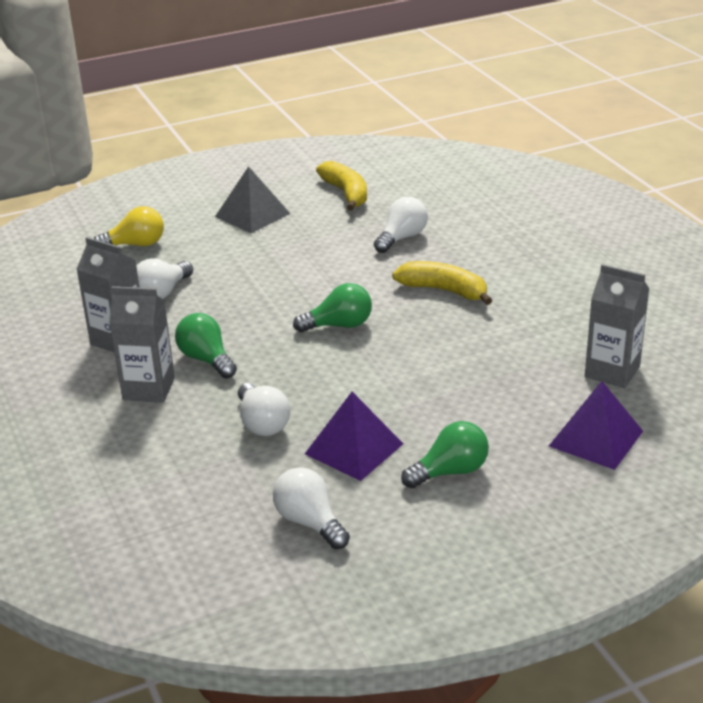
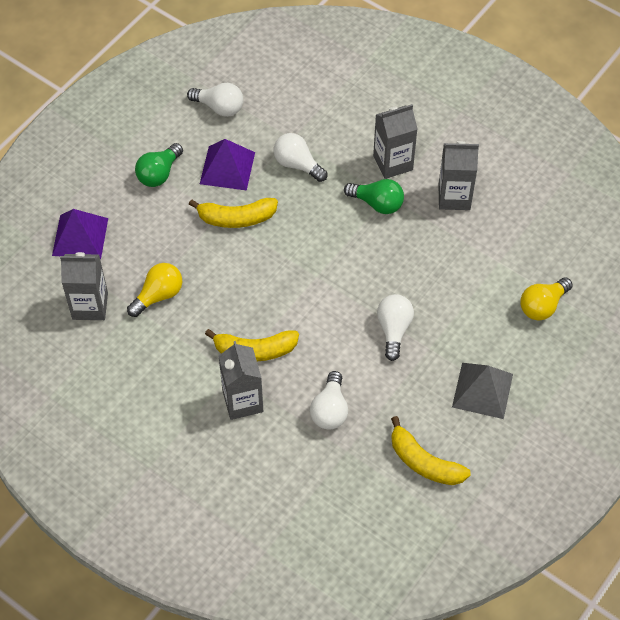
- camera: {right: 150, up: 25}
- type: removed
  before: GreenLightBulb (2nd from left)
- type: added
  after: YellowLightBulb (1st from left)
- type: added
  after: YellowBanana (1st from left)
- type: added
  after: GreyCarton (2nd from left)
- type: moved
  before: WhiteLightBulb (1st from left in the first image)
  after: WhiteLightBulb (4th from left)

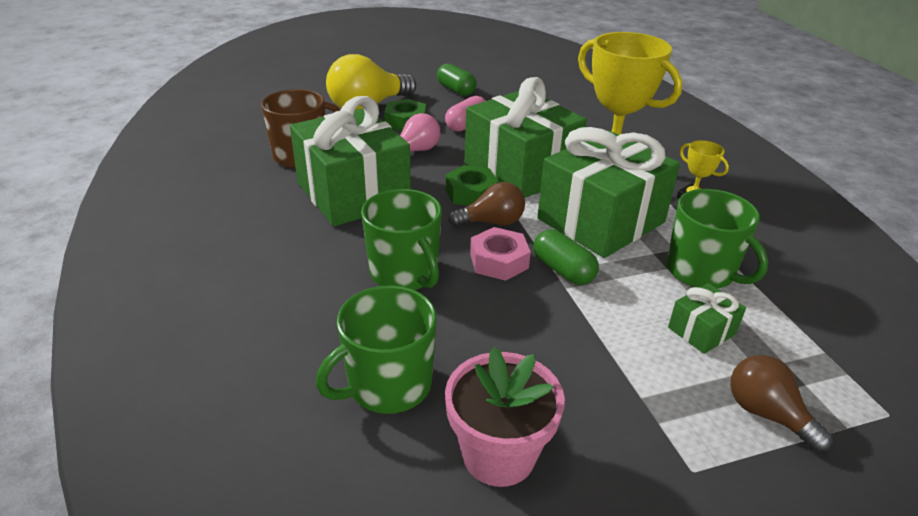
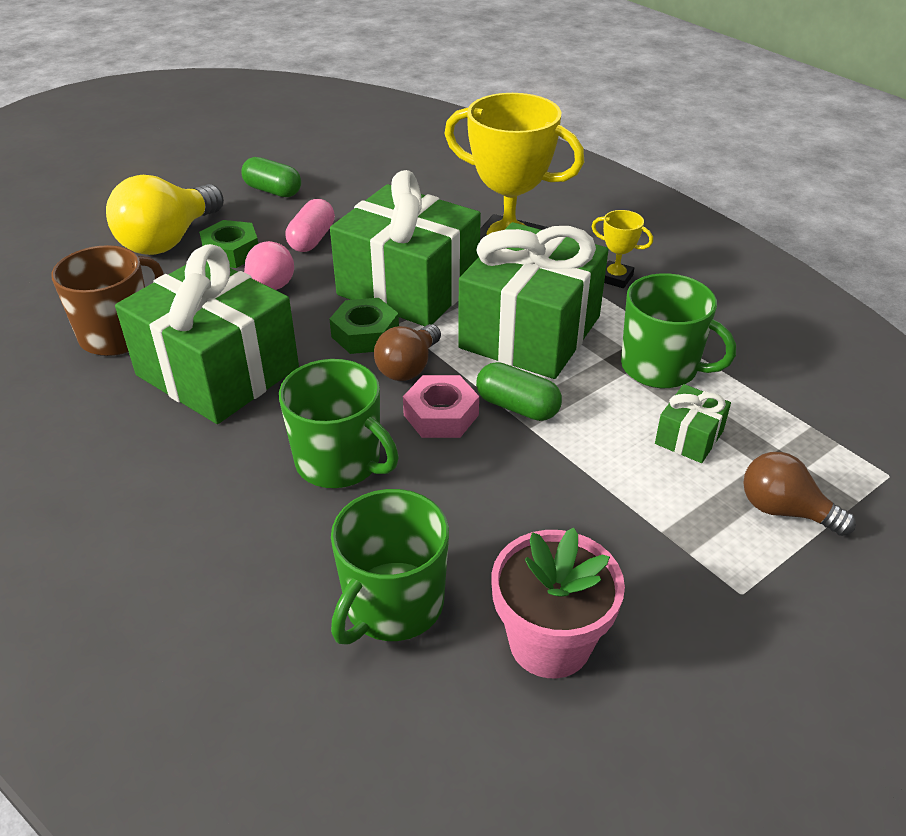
- camera: {right: -20, up: 5}
- type: turned
  before: BrownLightBulb (1st from left)
  turn: 150

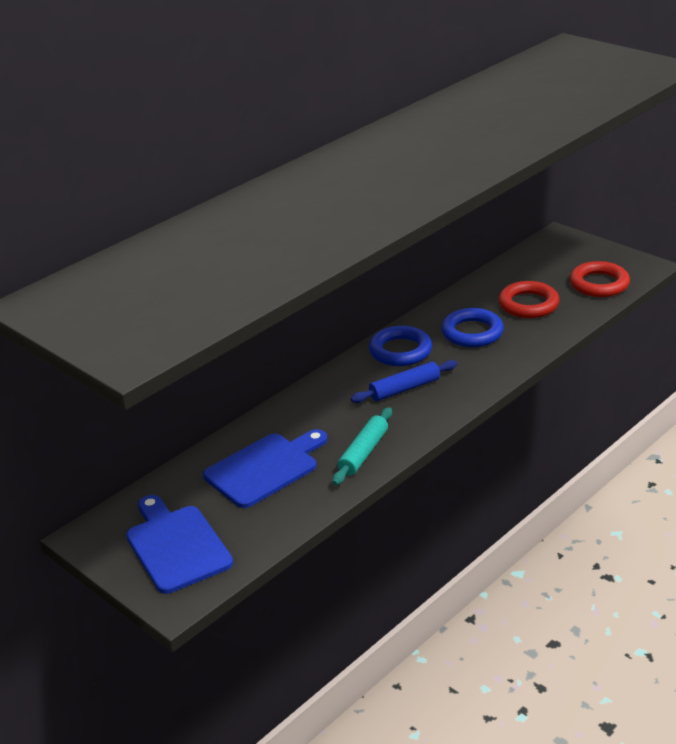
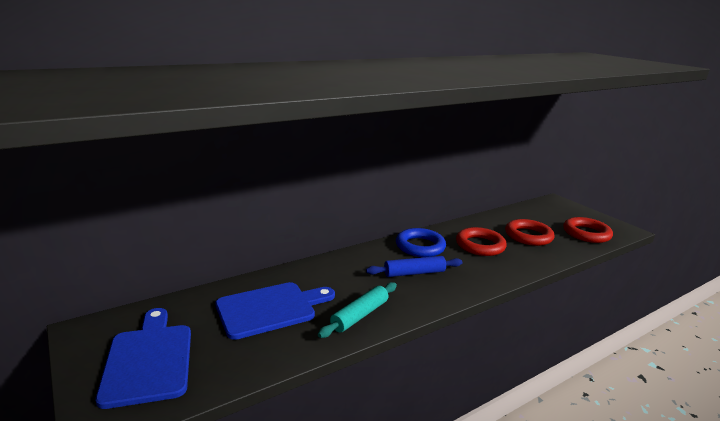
- camera: {right: 10, up: -10}
- type: recoloured
  before: BlueRing (2nd from left)
  after: RedRing (1st from left)

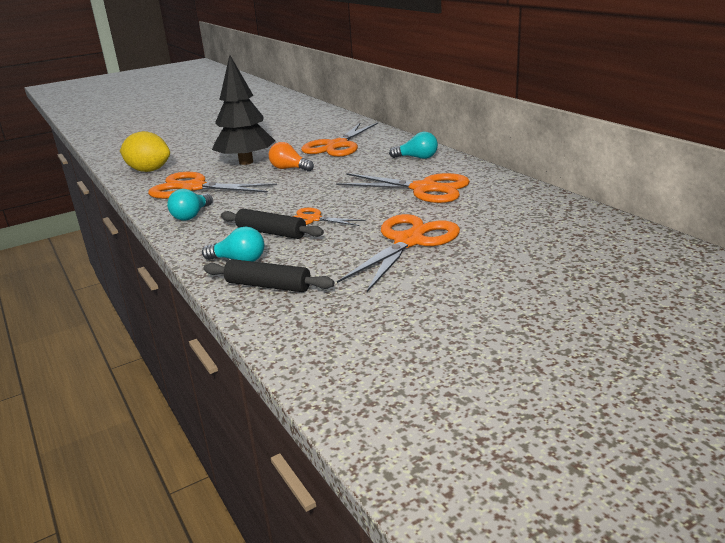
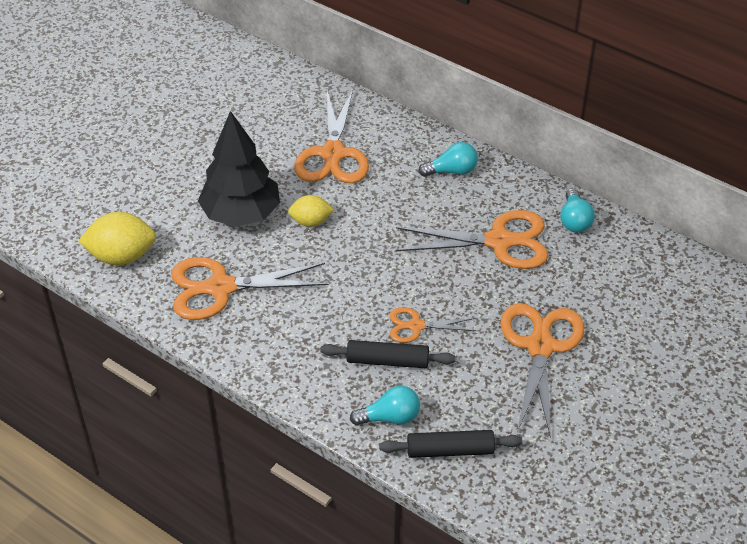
- camera: {right: -25, up: 20}
- type: moved
  before: TurquoiseLightBulb (1st from left in the first image)
  after: TurquoiseLightBulb (3rd from left)
- type: replaced
  before: OrangeLightBulb
  after: YellowLemon (2nd from left)

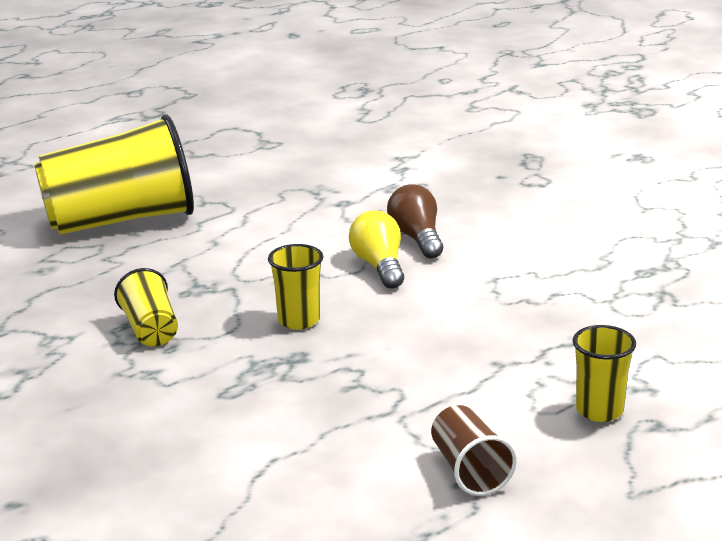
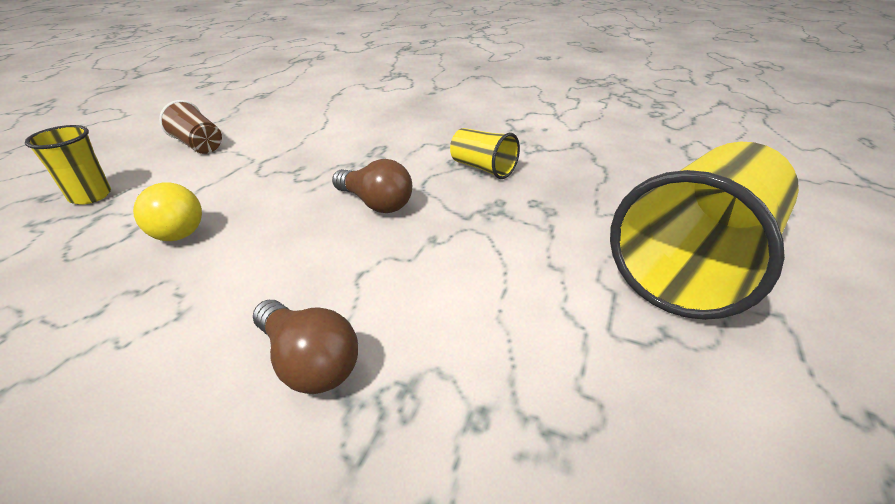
- camera: {right: 150, up: 10}
- type: moved
  before: YellowLightBulb
- type: replaced
  before: YellowCup (3rd from left)
  after: BrownLightBulb (2nd from left)

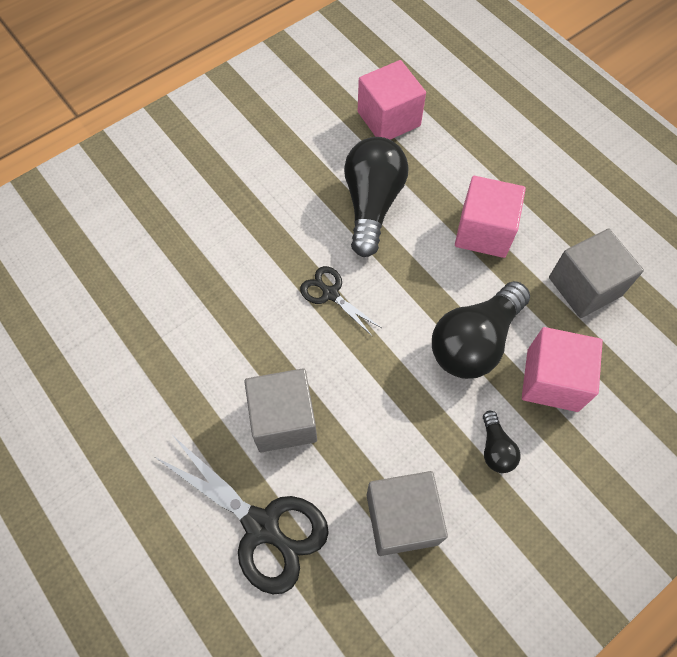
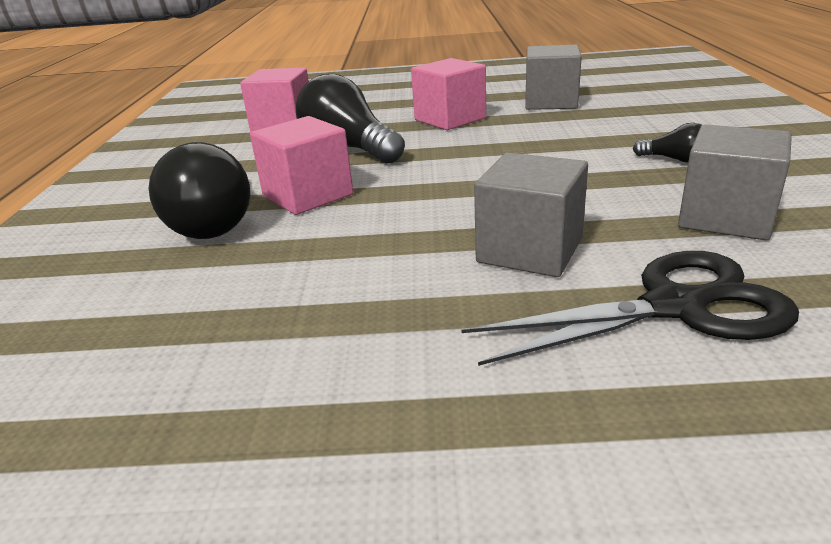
- camera: {right: -50, up: -35}
- type: removed
  before: BlackScissors (2nd from left)
- type: moved
  before: BlackLightBulb (2nd from left in the first image)
  after: BlackLightBulb (1st from left)
- type: moved
  before: PinkCube (3rd from left in the first image)
  after: PinkCube (2nd from left)

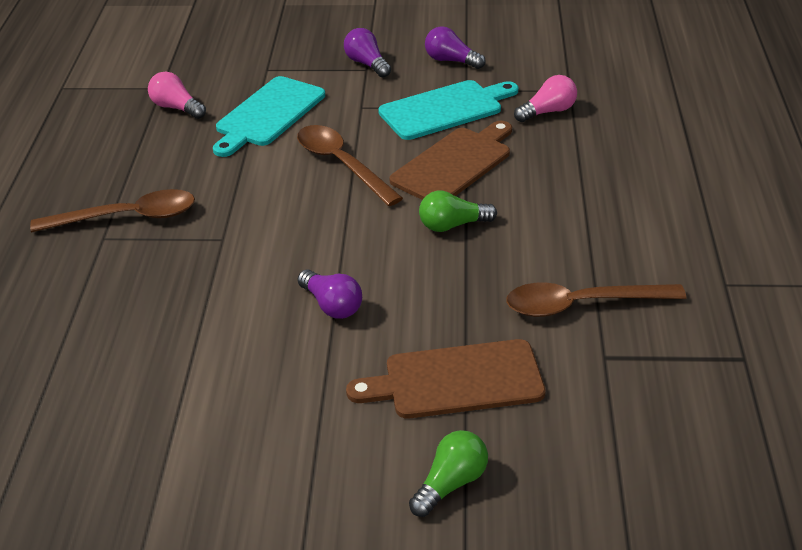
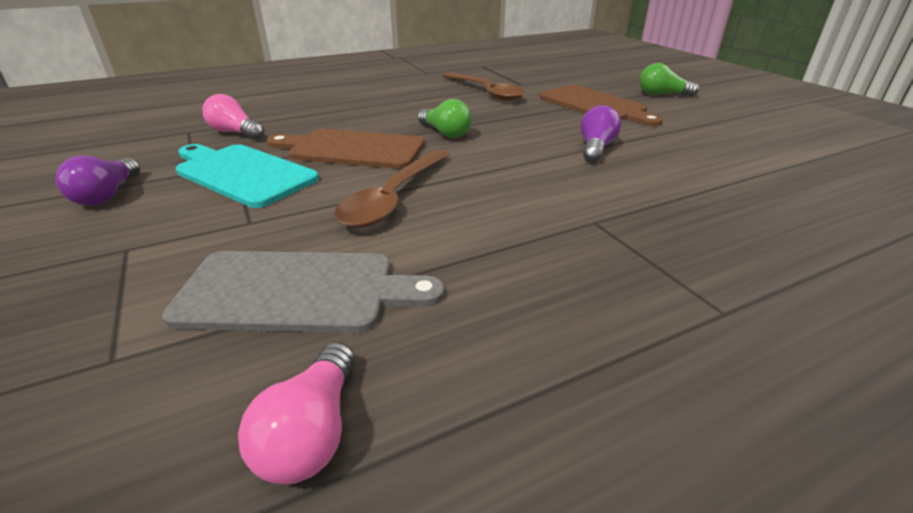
- camera: {right: -120, up: -5}
- type: removed
  before: BrownSpoon (1st from left)
- type: removed
  before: PurpleLightBulb (2nd from left)
- type: recoloured
  before: TurquoiseCuttingBoard (1st from left)
  after: GreyCuttingBoard

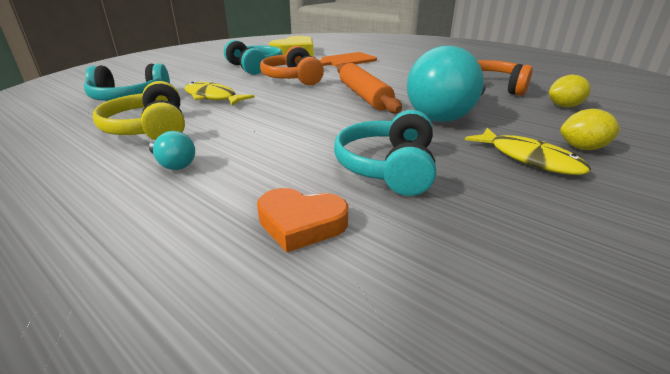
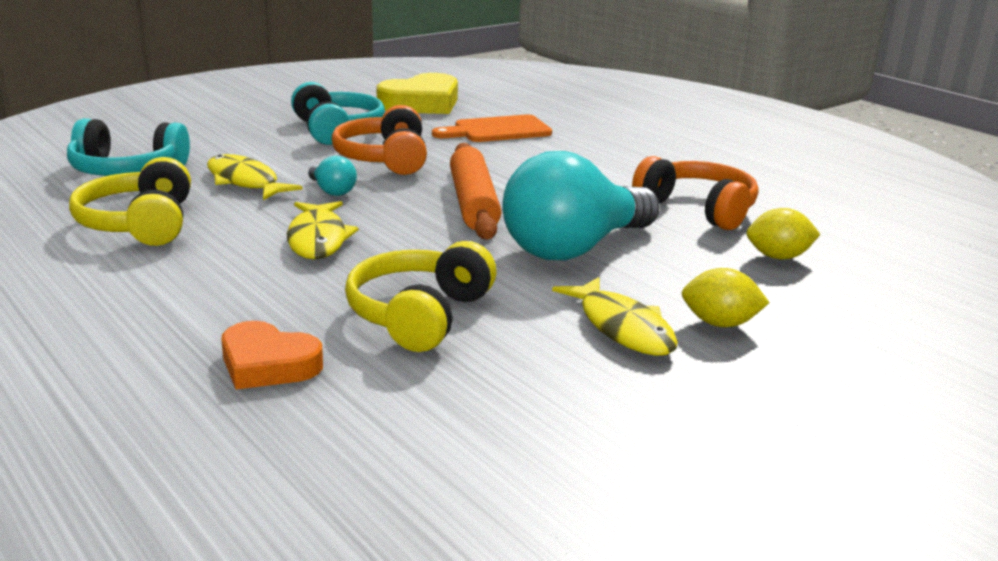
- camera: {right: 10, up: -5}
- type: added
  after: YellowFish (2nd from left)
- type: moved
  before: TurquoiseLightBulb (1st from left)
- type: recoloured
  before: TurquoiseHeadphones (3rd from left)
  after: YellowHeadphones (2nd from left)

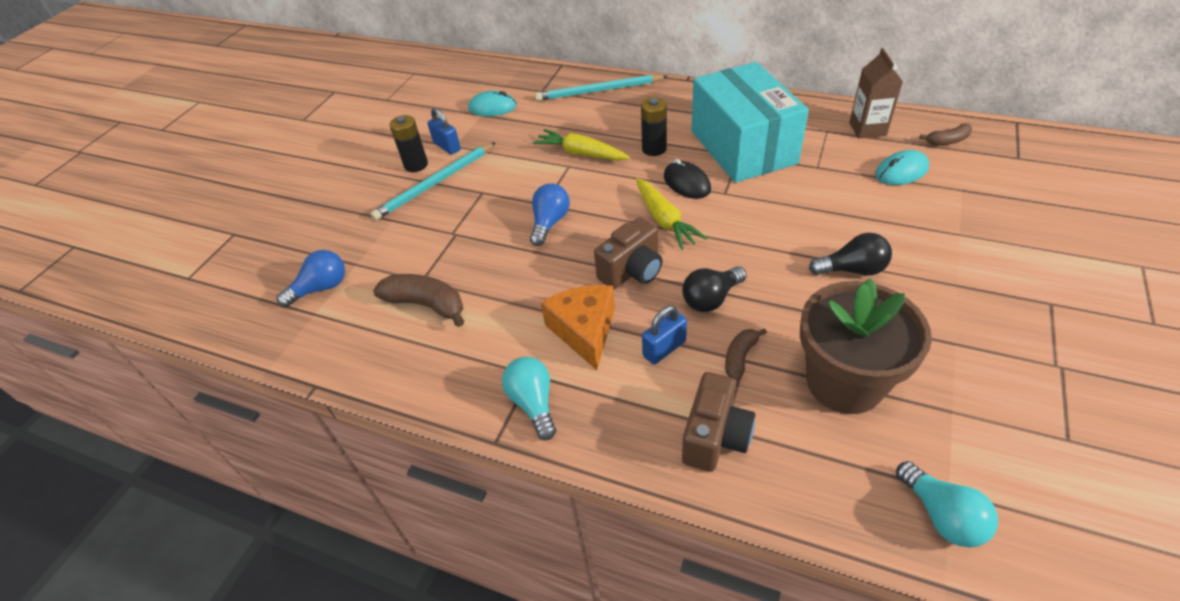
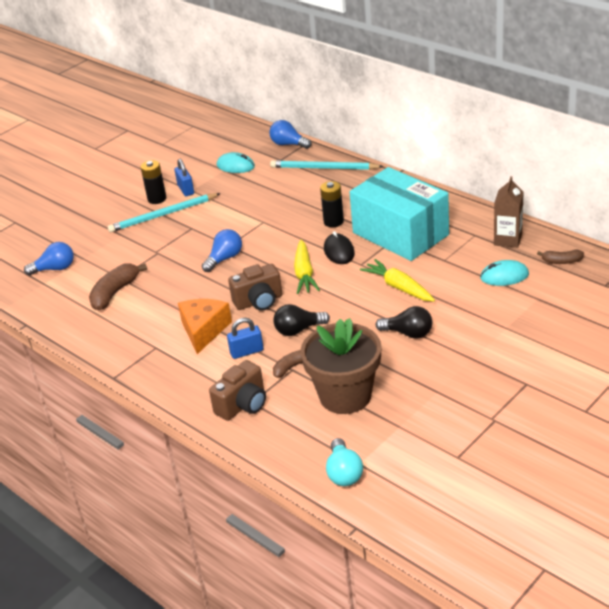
- camera: {right: 20, up: -10}
- type: removed
  before: TurquoiseLightBulb (1st from left)
- type: added
  after: BlueLightBulb (3rd from left)
- type: moved
  before: YellowCarrot (1st from left in the first image)
  after: YellowCarrot (2nd from left)
- type: turned
  before: BrownBanana (1st from left)
  turn: -105
- type: turned
  before: TurquoiseBox
  turn: -45

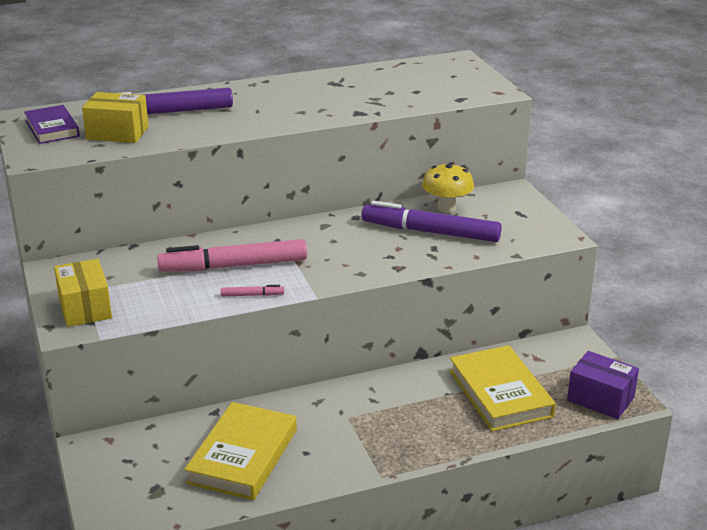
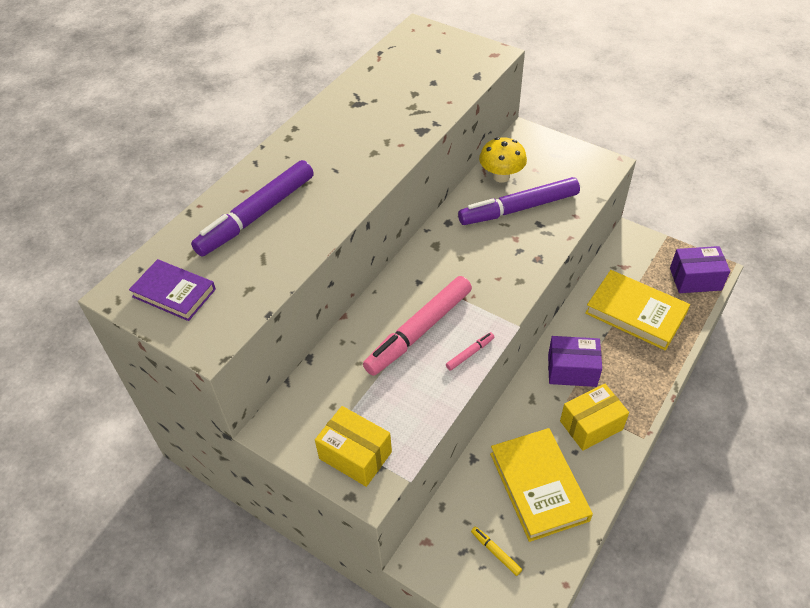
- camera: {right: -35, up: 20}
- type: added
  after: YellowMarker
- type: added
  after: PurpleBox (1st from left)
- type: moved
  before: YellowBox (2nd from left)

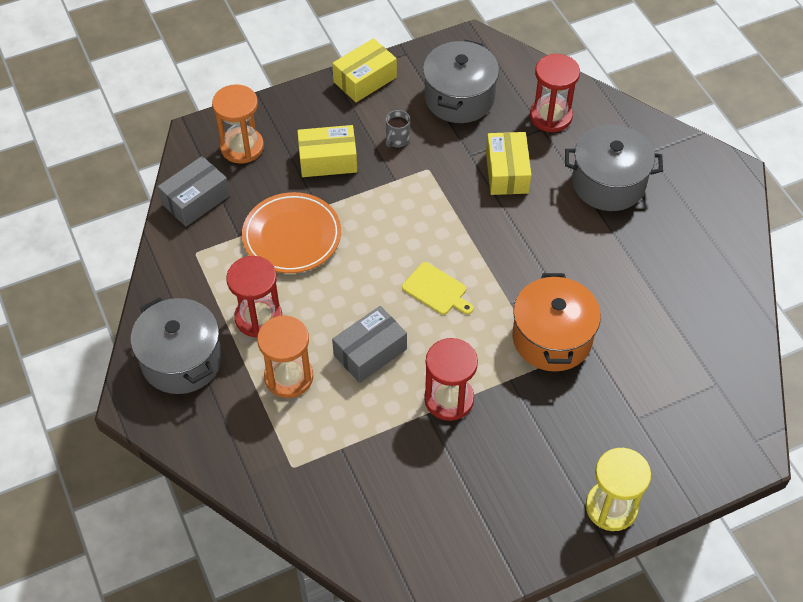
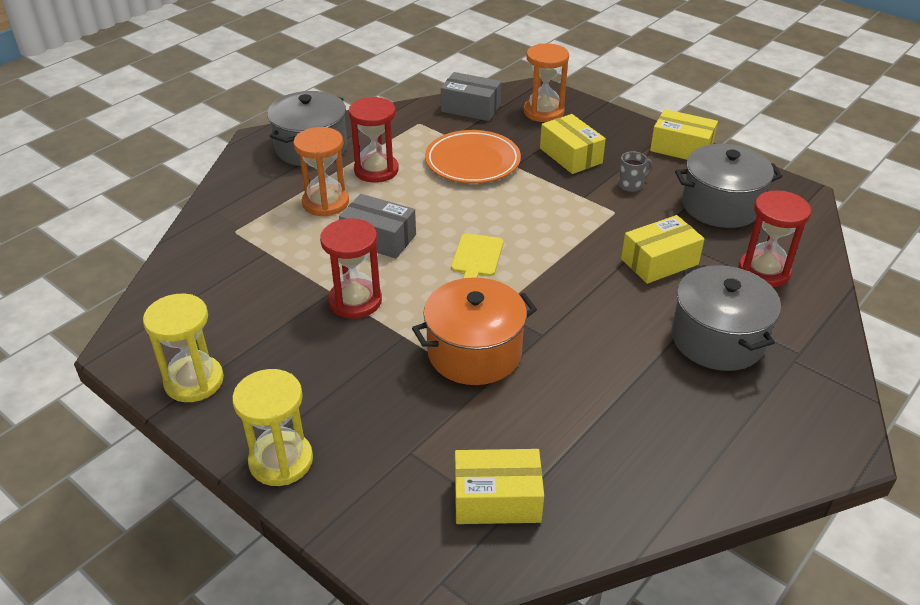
- camera: {right: 65, up: -15}
- type: added
  after: YellowHourglass (1st from left)
- type: added
  after: YellowBox (1st from left)
- type: turned
  before: GreyMug
  turn: 150

